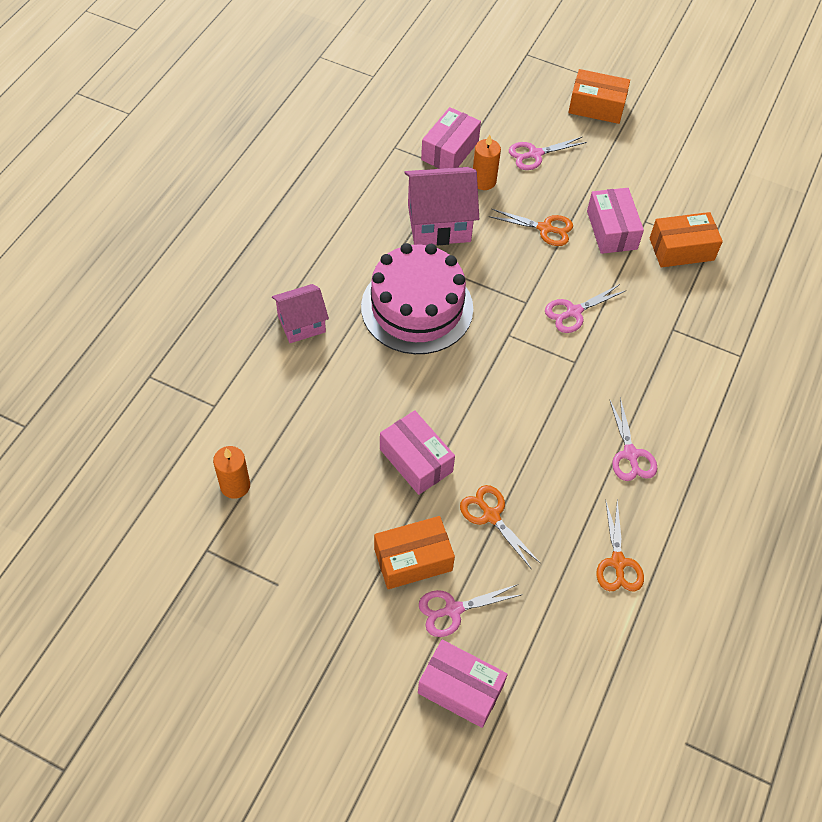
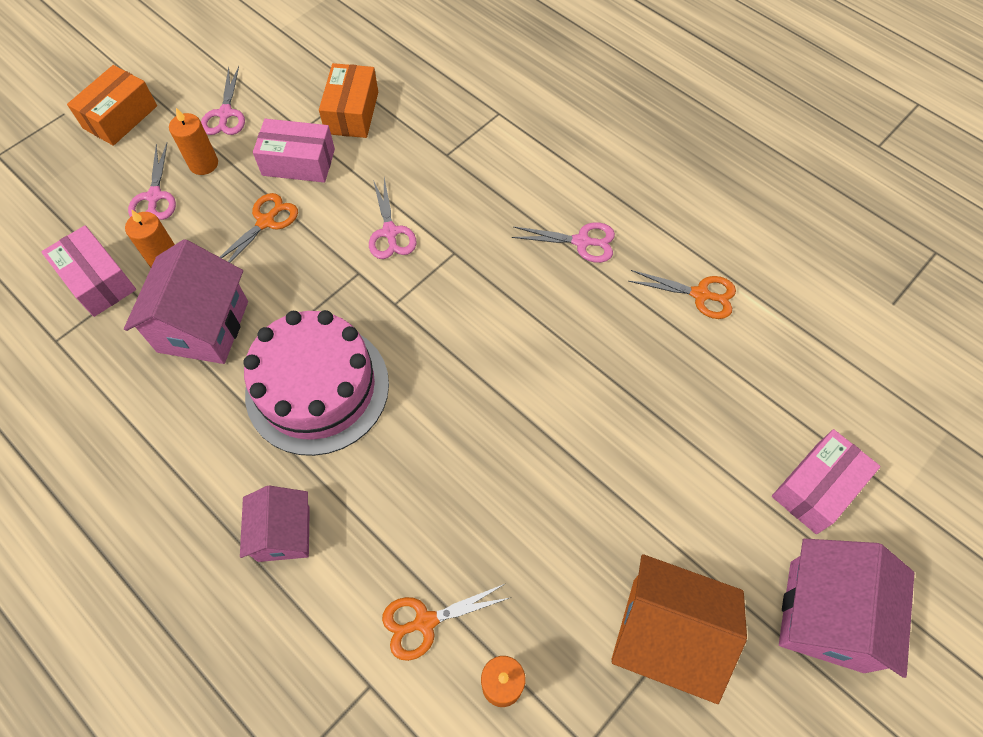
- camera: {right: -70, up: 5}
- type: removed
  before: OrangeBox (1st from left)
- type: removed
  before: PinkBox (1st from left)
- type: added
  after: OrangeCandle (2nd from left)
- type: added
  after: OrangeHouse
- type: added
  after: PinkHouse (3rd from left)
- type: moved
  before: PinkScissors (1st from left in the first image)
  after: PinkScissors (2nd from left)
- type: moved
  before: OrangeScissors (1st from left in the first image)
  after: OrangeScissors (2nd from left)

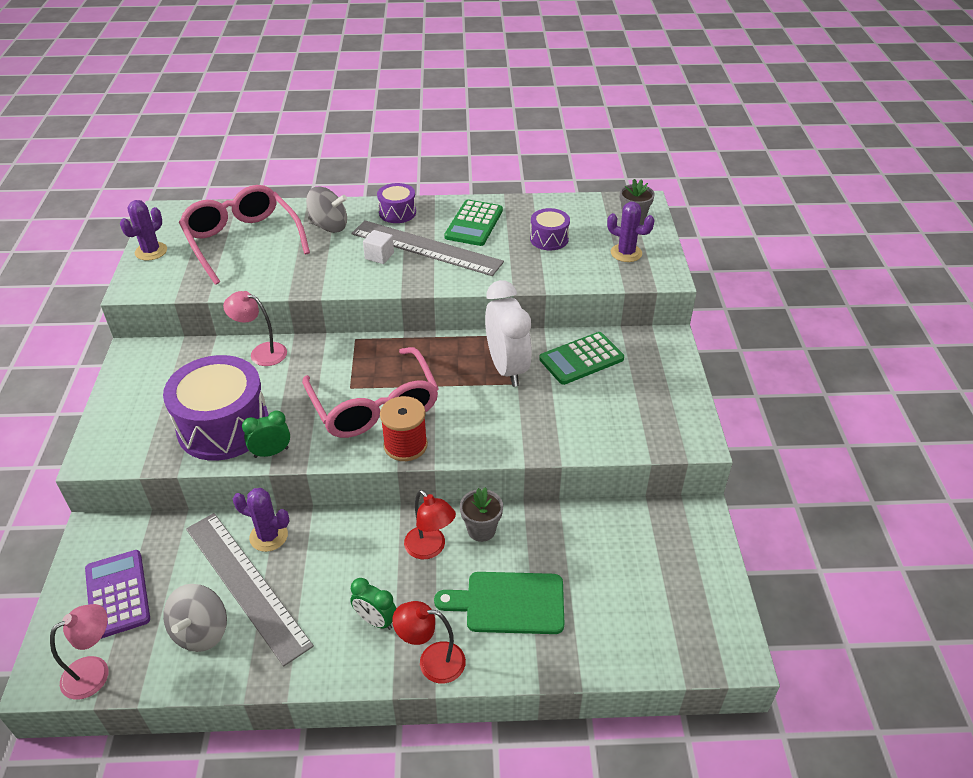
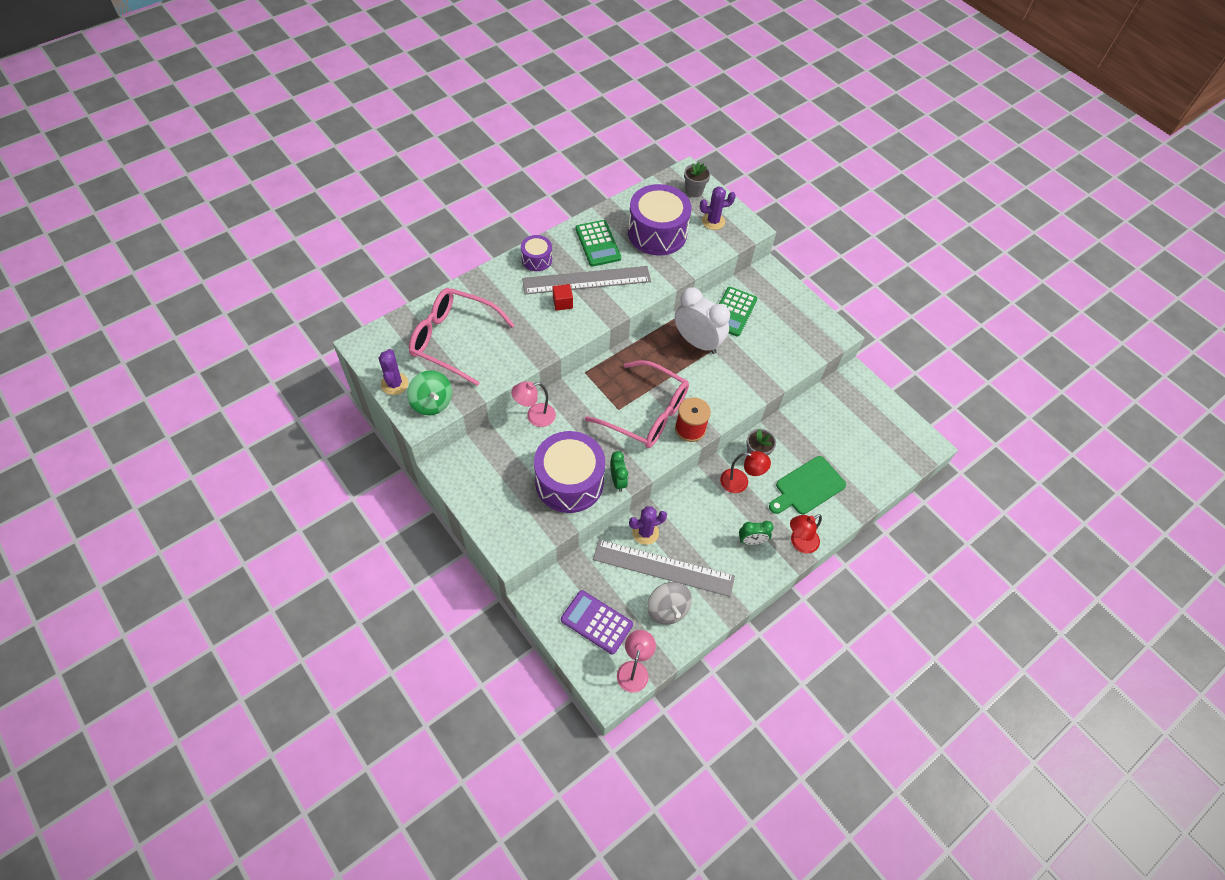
- camera: {right: -40, up: 15}
- type: removed
  before: GreySpinningTop (2nd from left)
- type: added
  after: GreenSpinningTop
- type: recoloured
  before: WhiteCube
  after: RedCube
- type: turned
  before: GreenClock (1st from left)
  turn: 135
- type: resized
  before: PurpleDrum (3rd from left)
  scale: 2.0

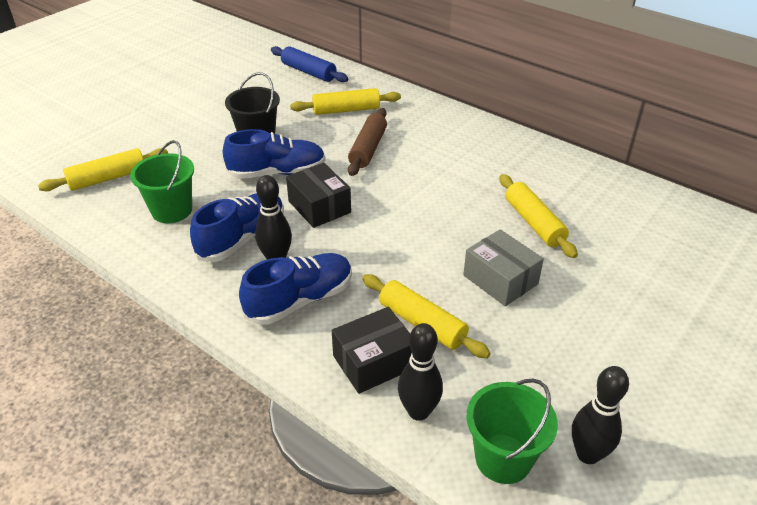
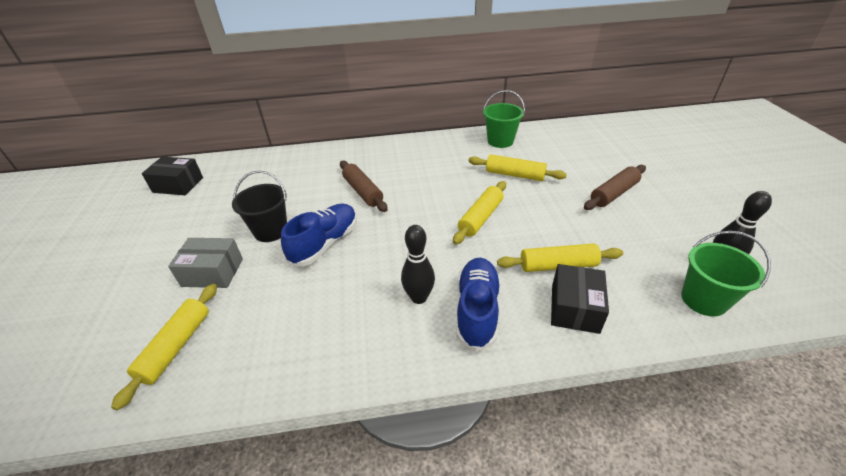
- camera: {right: -45, up: 0}
- type: removed
  before: BlueShoe (1st from left)
- type: removed
  before: BlueRollingPin
- type: removed
  before: BlackBowlingPin (2nd from left)
- type: added
  after: BrownRollingPin (2nd from left)
- type: moved
  before: GreenBucket (1st from left)
- type: moved
  before: BlackBox (1st from left)
- type: moved
  before: YellowRollingPin (2nd from left)
- type: moved
  before: GreyBox

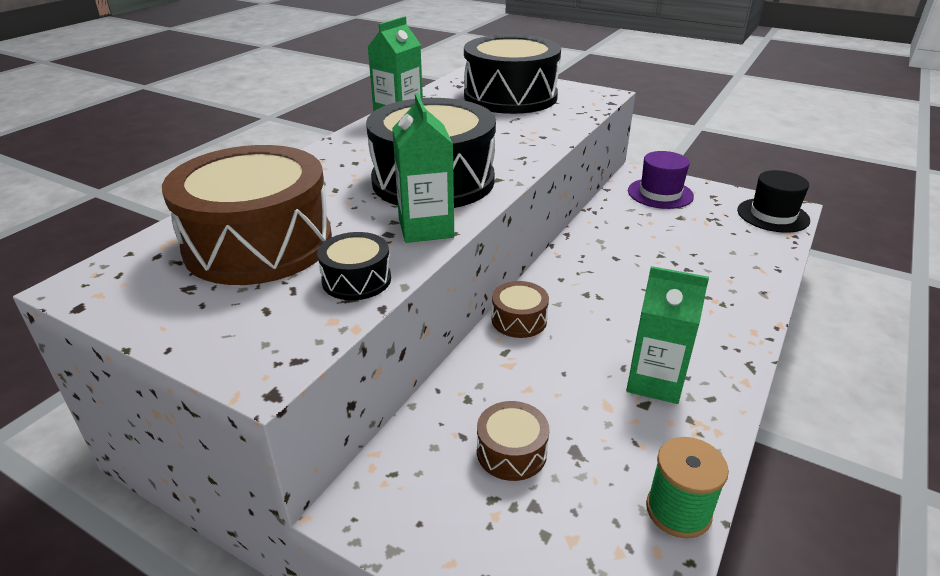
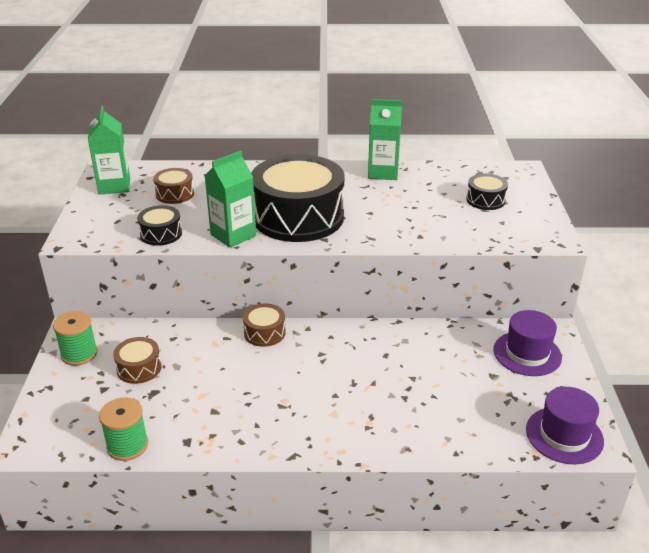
- camera: {right: 60, up: 0}
- type: added
  after: GreenSpool (1st from left)
- type: moved
  before: GreenCarton (3rd from left in the first image)
  after: GreenCarton (1st from left)
- type: recoloured
  before: BlackHat
  after: PurpleHat (2nd from left)
- type: resized
  before: BrownDrum (1st from left in the first image)
  scale: 0.44
- type: resized
  before: BlackDrum (3rd from left)
  scale: 0.44

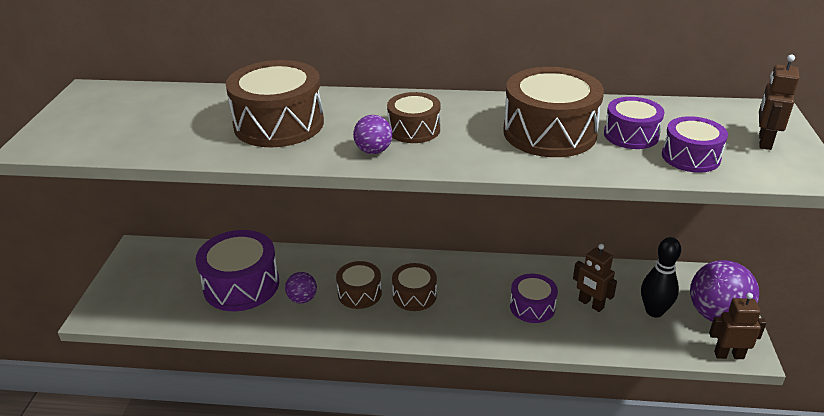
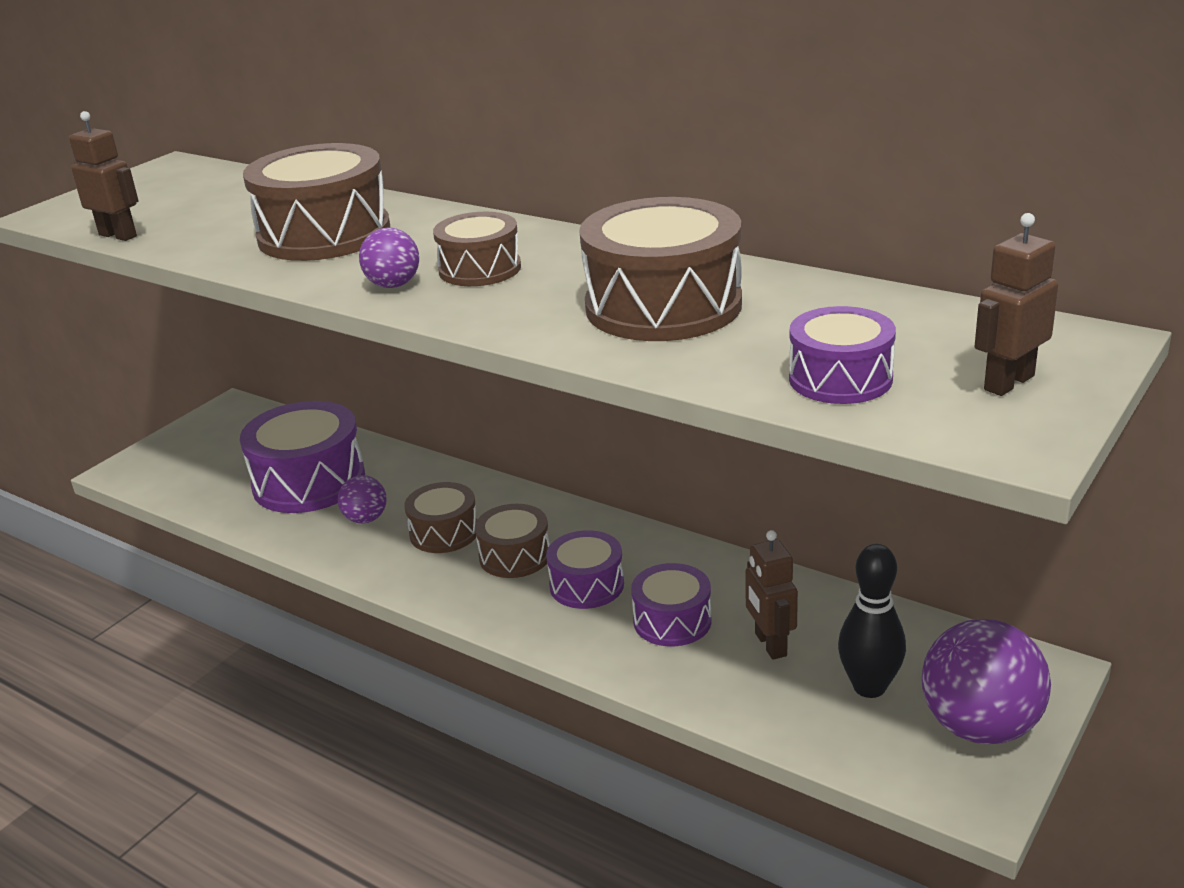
- camera: {right: 30, up: -5}
- type: moved
  before: PurpleDrum (3rd from left in the first image)
  after: PurpleDrum (2nd from left)
- type: moved
  before: BrownRobot (2nd from left in the first image)
  after: BrownRobot (1st from left)

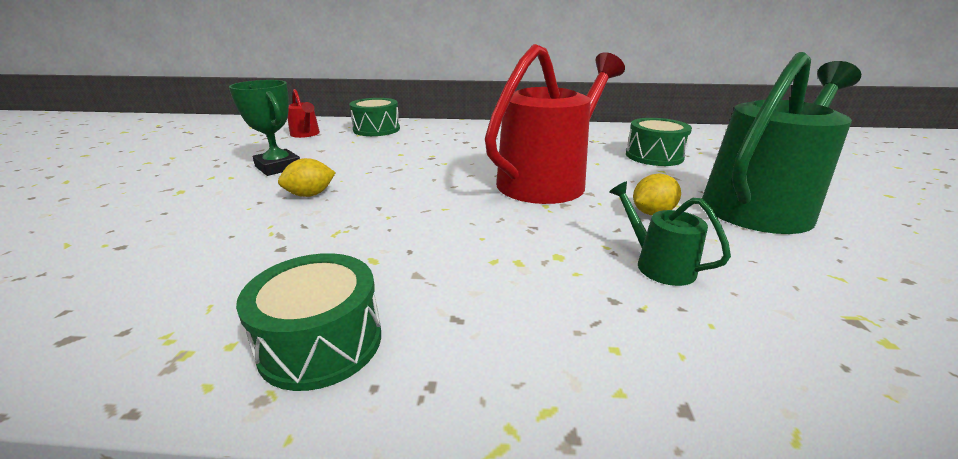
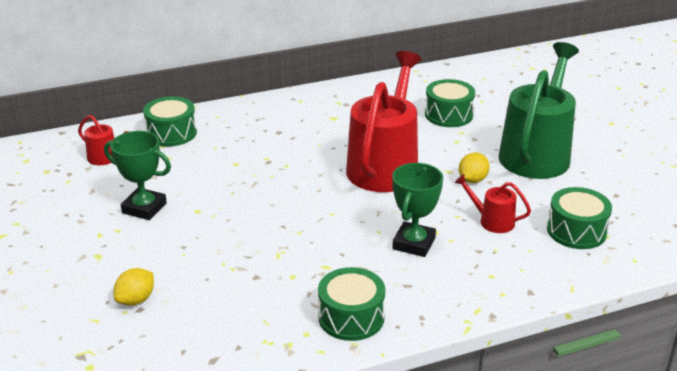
- camera: {right: -25, up: 5}
- type: added
  after: GreenTrophy (2nd from left)
- type: added
  after: GreenDrum (4th from left)
- type: moved
  before: YellowLemon (1st from left)
- type: recoloured
  before: GreenWateringCan (1st from left)
  after: RedWateringCan (3rd from left)

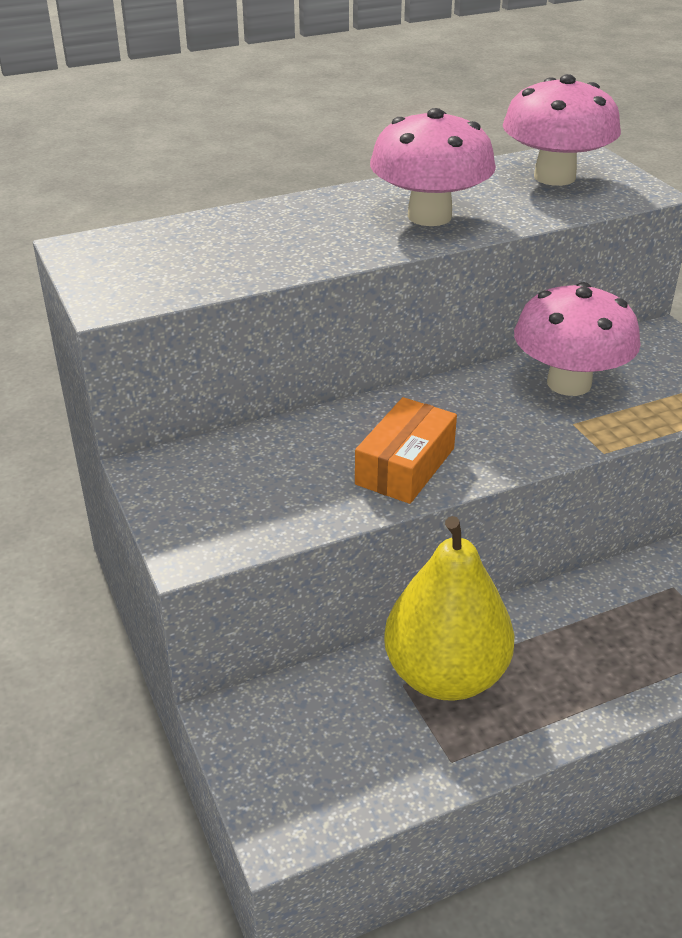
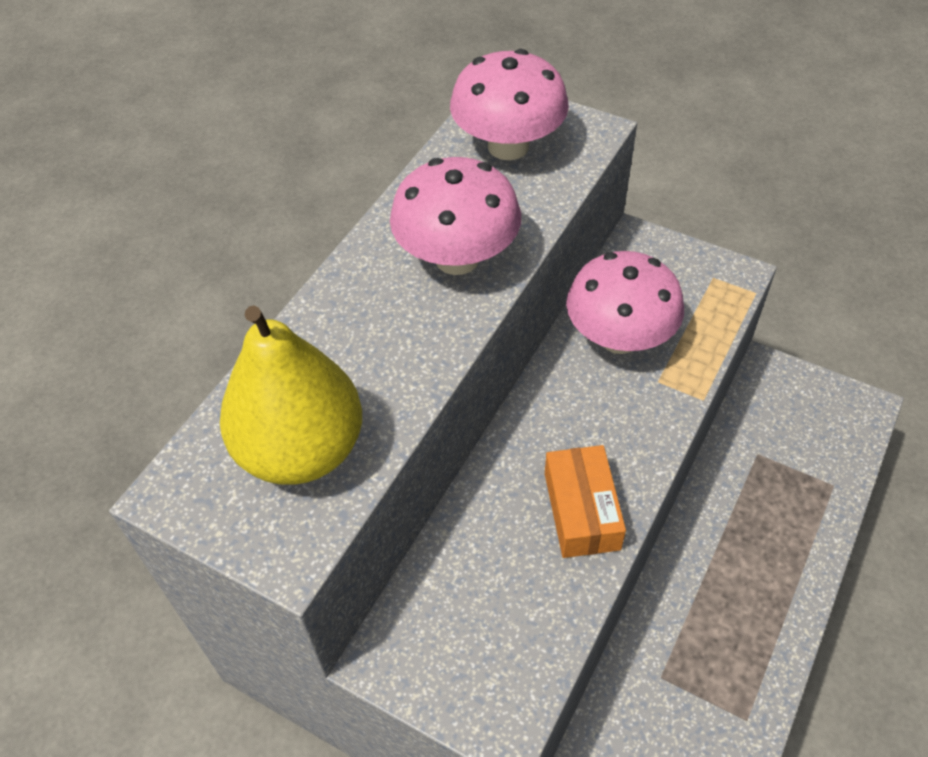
- camera: {right: -35, up: 15}
- type: moved
  before: YellowPear

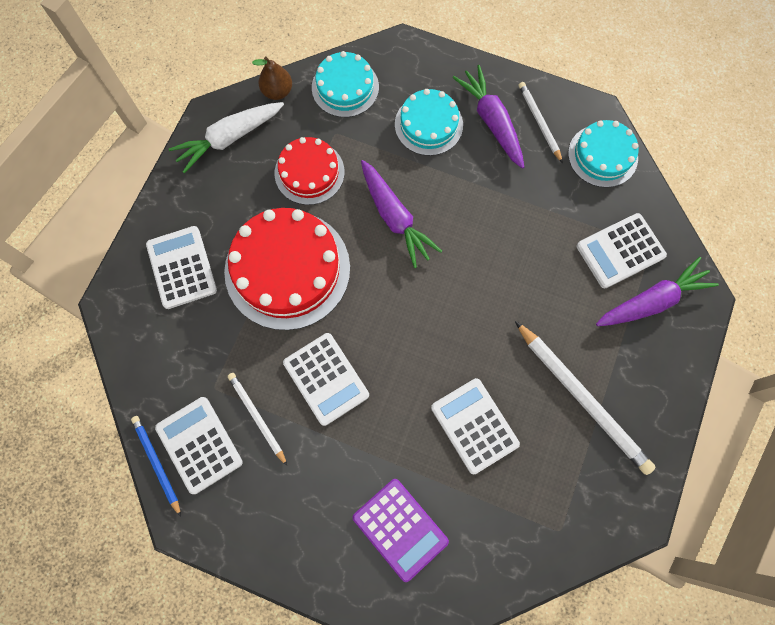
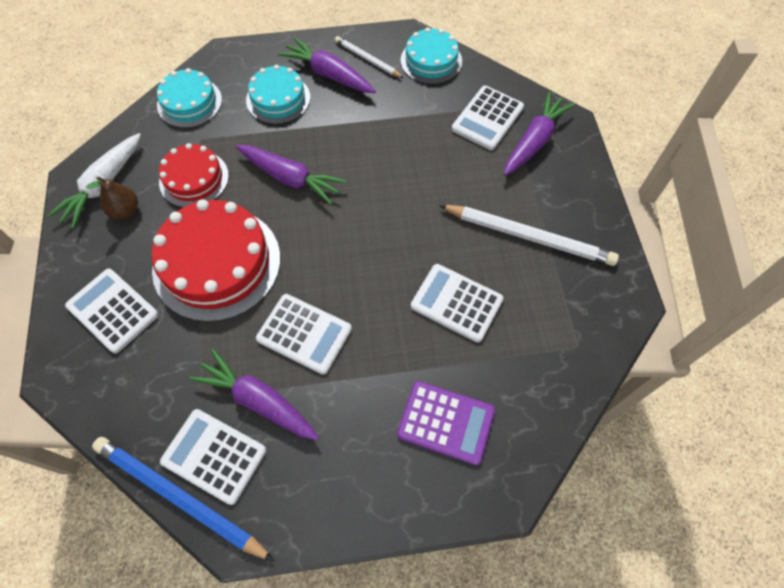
- camera: {right: -30, up: -10}
- type: moved
  before: BrownPear
- type: replaced
  before: WhitePencil (1st from left)
  after: PurpleCarrot (1st from left)
- type: resized
  before: BluePencil
  scale: 1.79

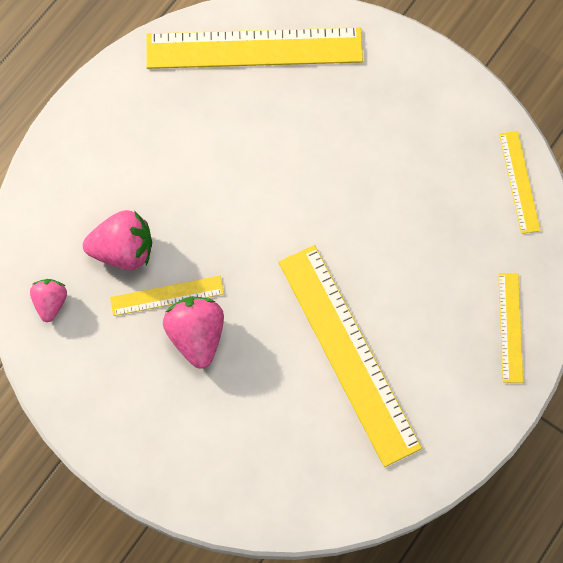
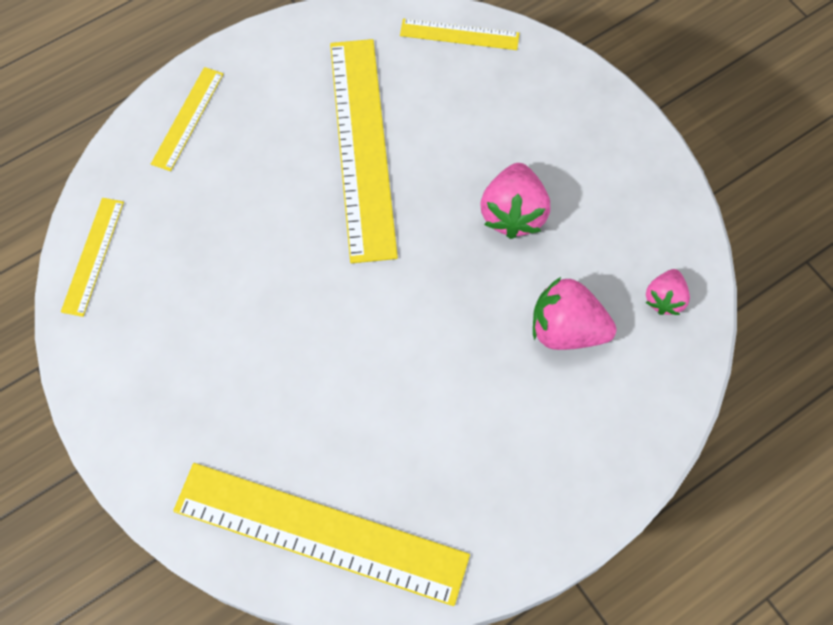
- camera: {right: -160, up: -5}
- type: moved
  before: YellowRuler (1st from left in the first image)
  after: YellowRuler (5th from left)

